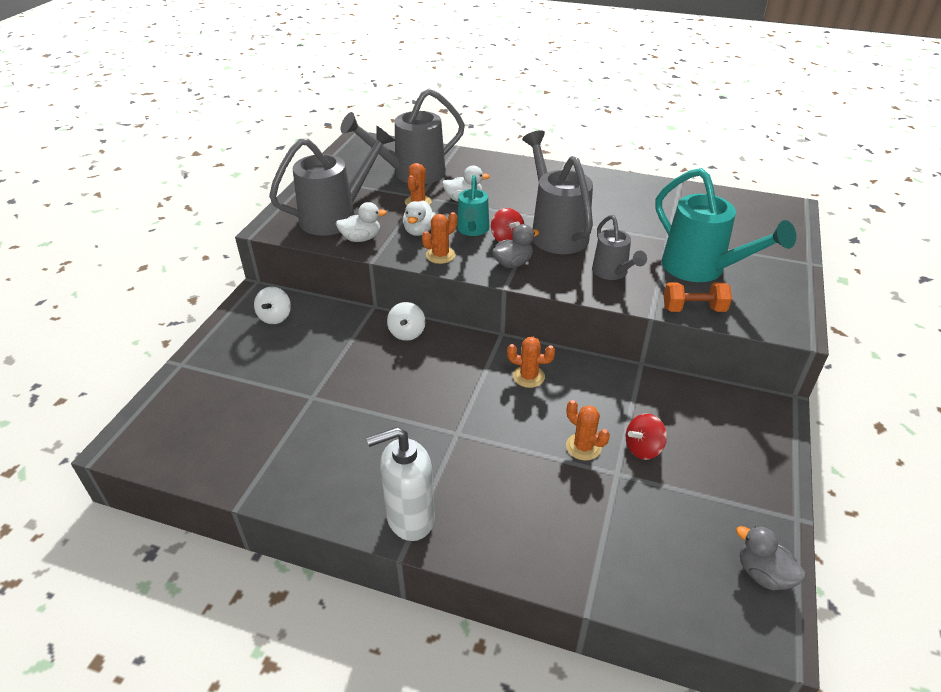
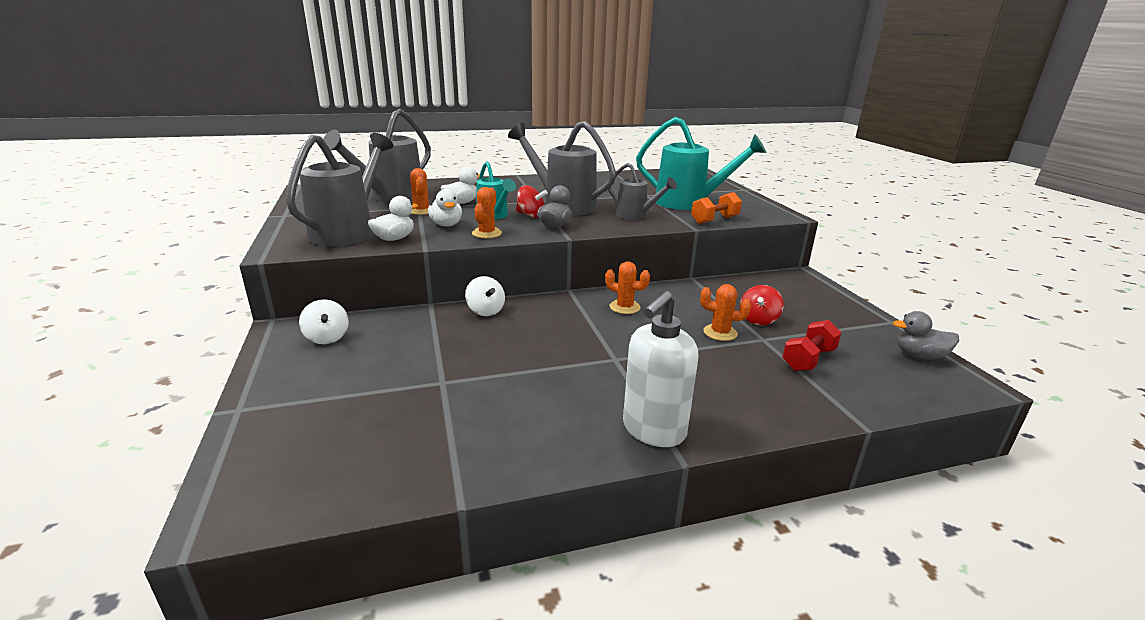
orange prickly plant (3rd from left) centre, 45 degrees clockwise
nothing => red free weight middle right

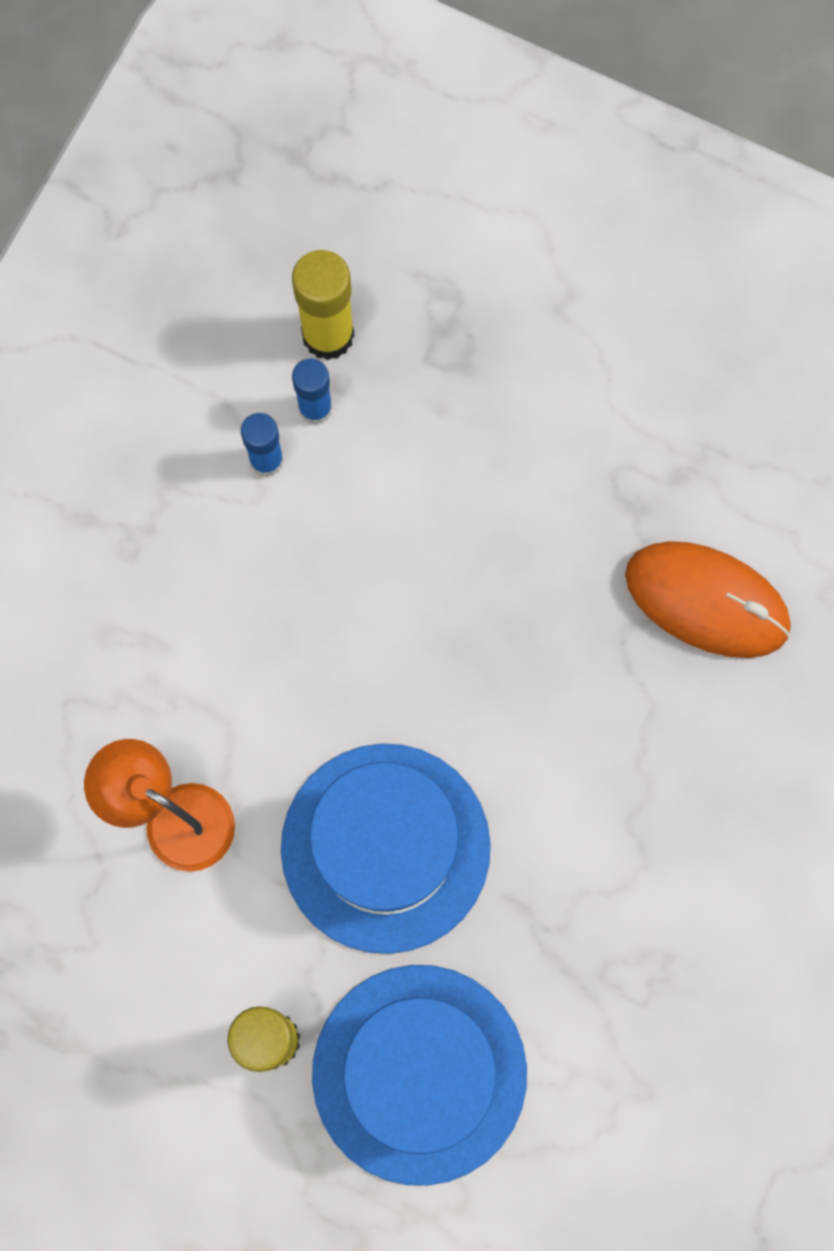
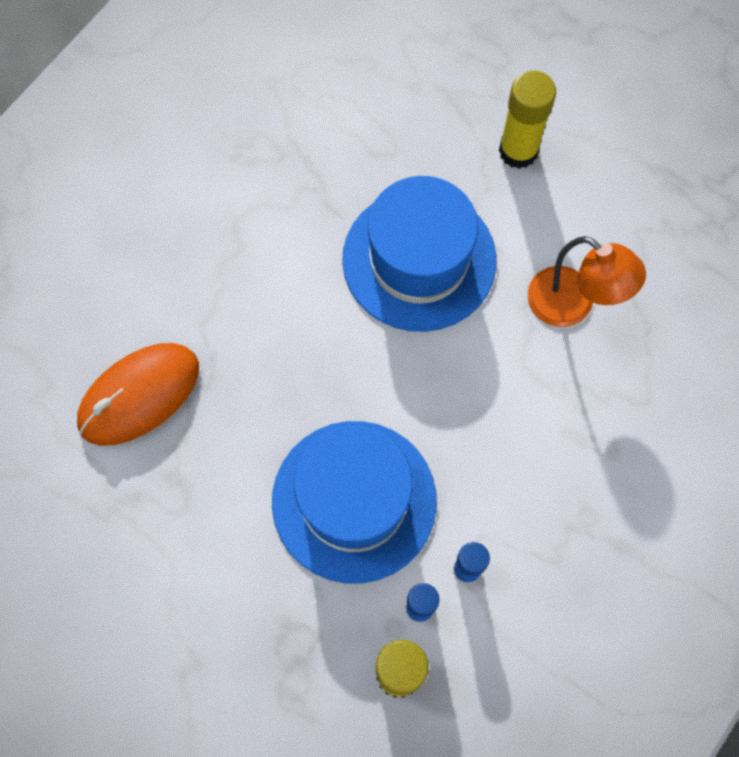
orange mouse middle right => orange mouse middle left, 75 degrees counterclockwise
cobalt tall hat (2nd from left in the first image) bottom centre => cobalt tall hat (1st from left) centre, move

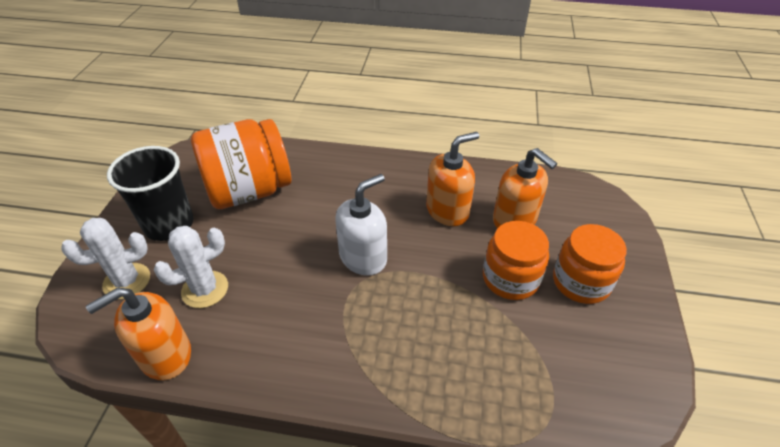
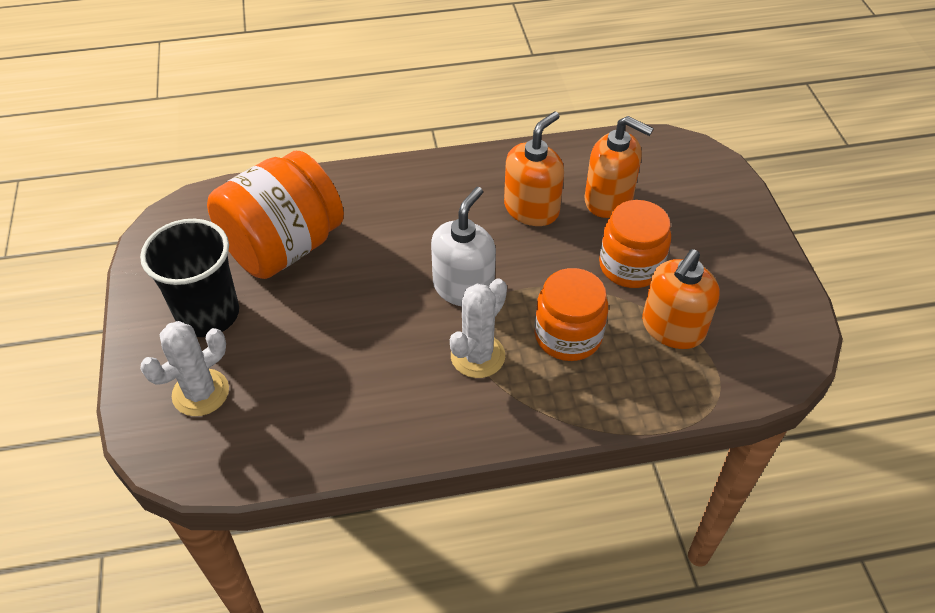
orange jar (3rd from left in the first image) middle right => orange jar (2nd from left) centre, move
snow-white prickly plant (2nd from left) middle left => snow-white prickly plant (2nd from left) centre, move
orange soap dispenser (1st from left in the first image) bottom left => orange soap dispenser (3rd from left) middle right, move

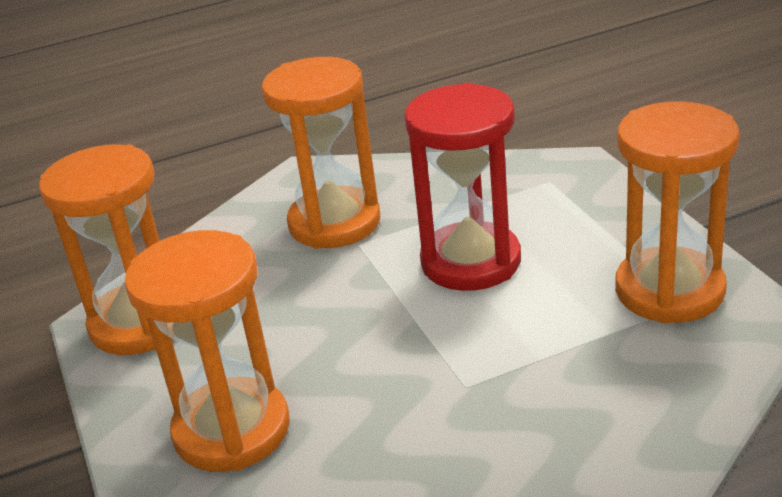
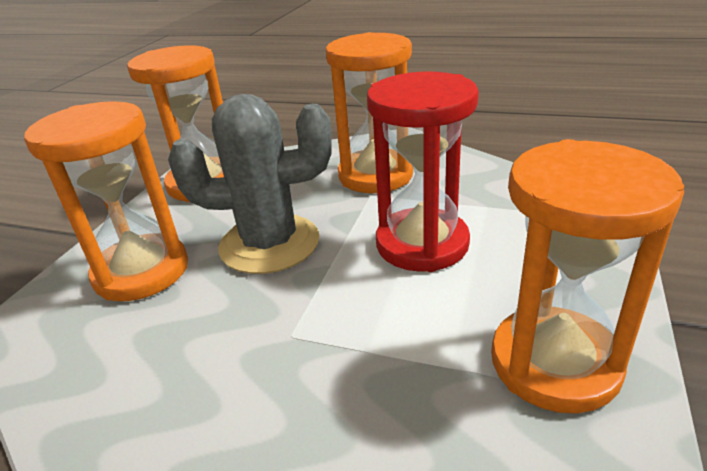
nothing => gray prickly plant centre

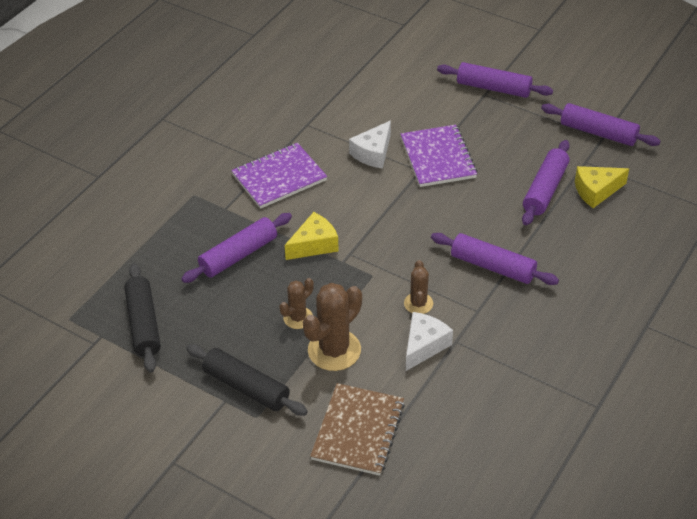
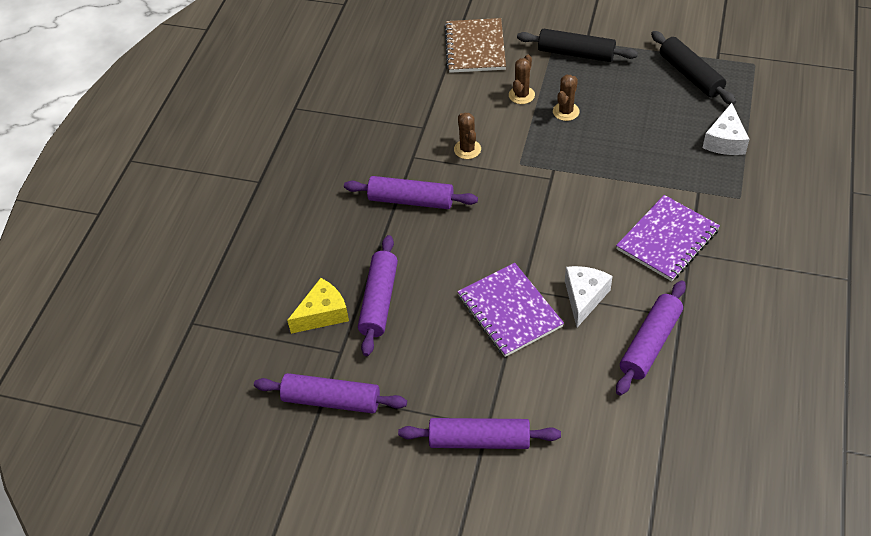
yellow cheese (1st from left) centre => nothing
purple rolling pin (1st from left in the first image) centre => purple rolling pin (5th from left) middle right, move
brown prickly plant (2nd from left) centre => brown prickly plant (2nd from left) top centre, x0.57
snow-white cheese (2nd from left) centre => snow-white cheese (2nd from left) top right, move

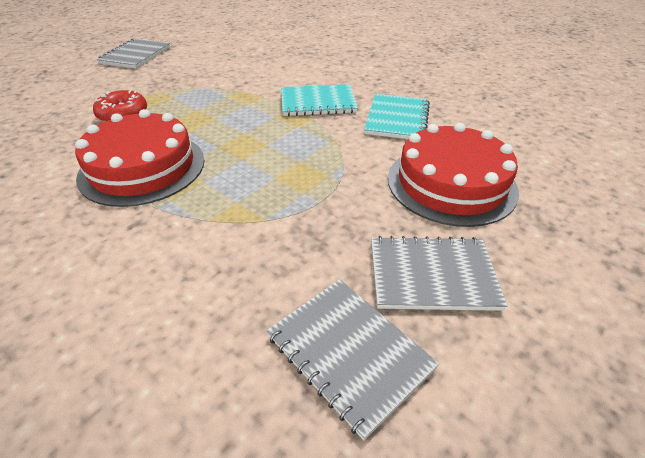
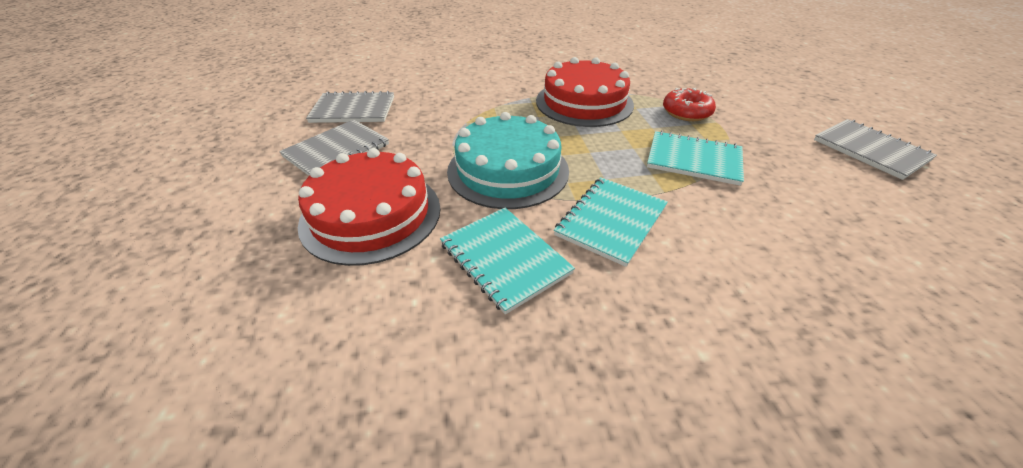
nothing => teal layer cake centre
nothing => teal exercise book (3rd from left) middle right

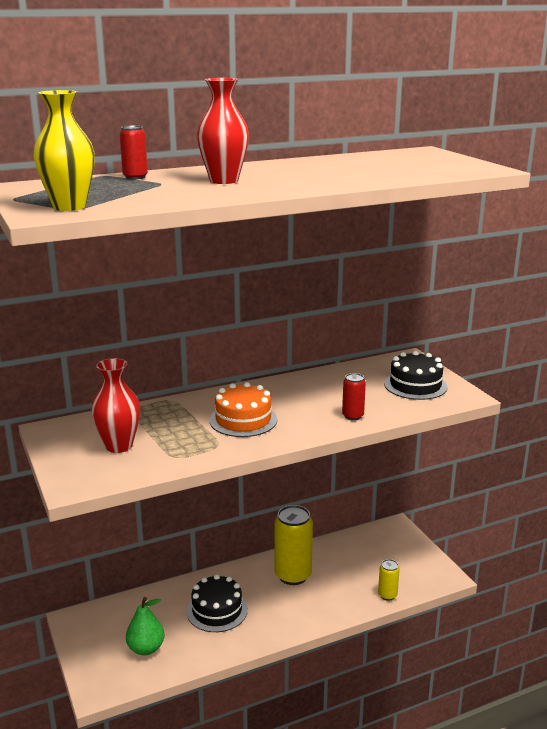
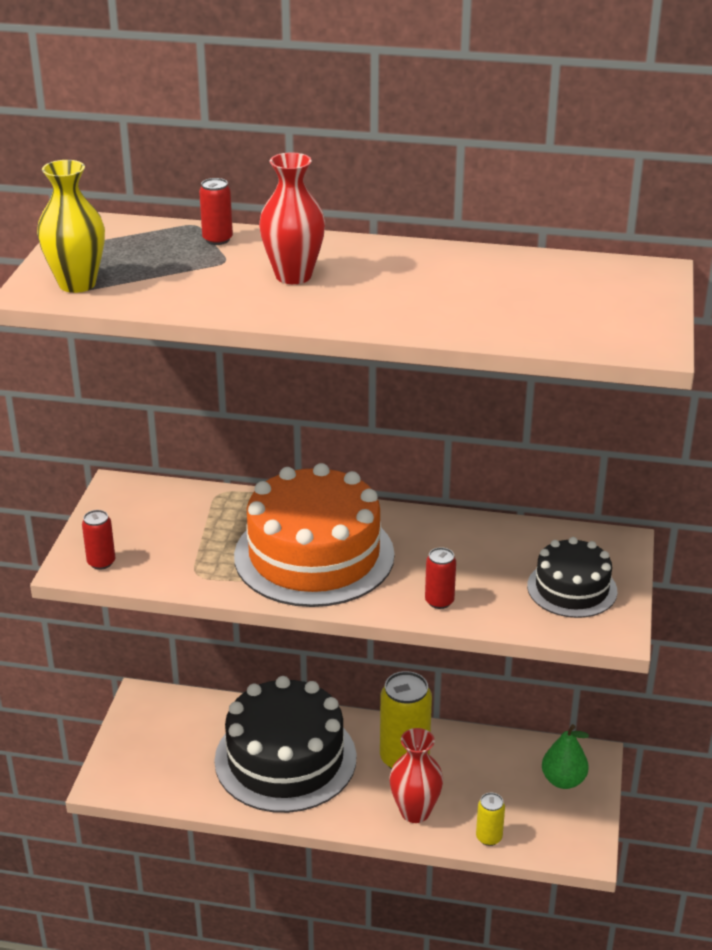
red tall vase (1st from left in the first image) middle left => red tall vase (2nd from left) bottom centre, move
orange layer cake centre, x1.84
black layer cake (1st from left) bottom centre, x1.84
leaf-green toy pear bottom left => leaf-green toy pear bottom right, move
nothing => red tin (1st from left) middle left

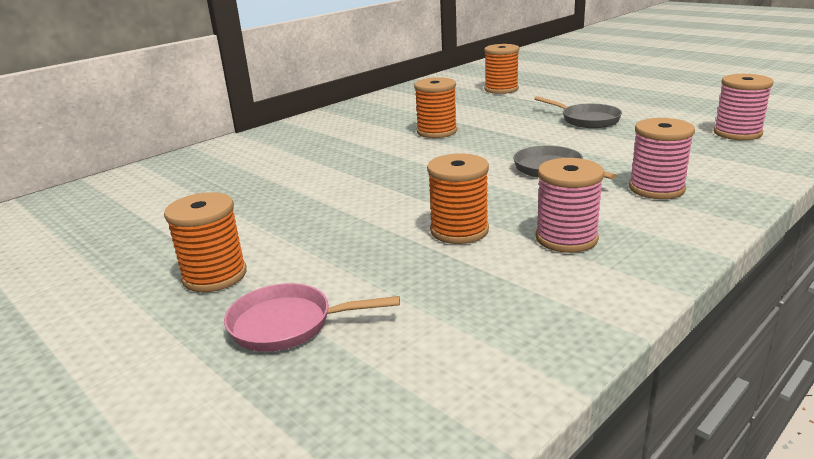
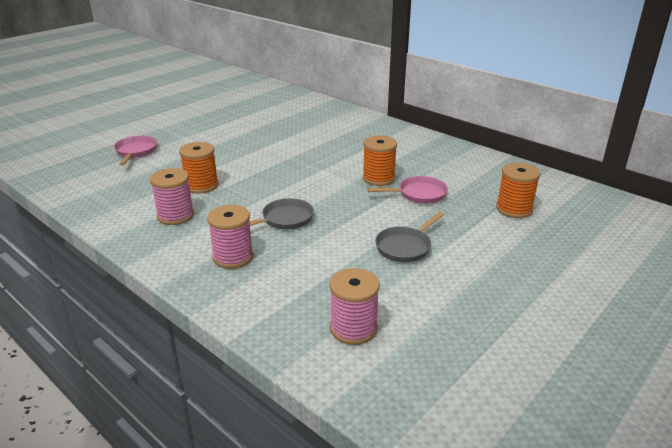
orange reel of thread (1st from left) middle left => nothing
nothing => rosy frying pan (2nd from left) centre

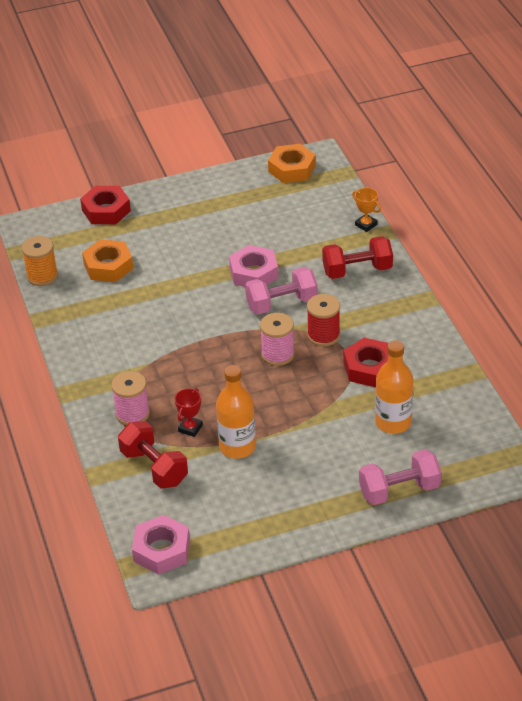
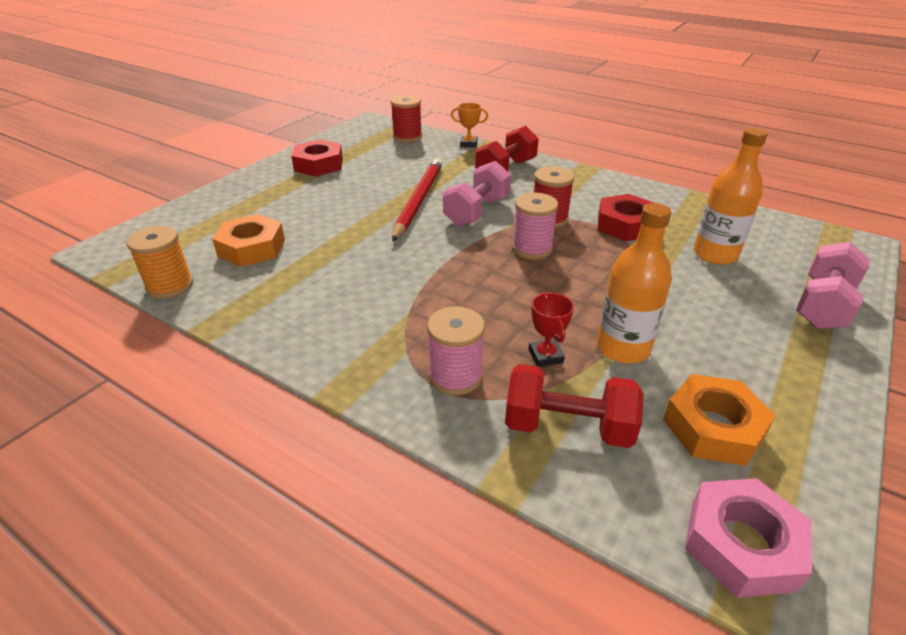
orange hex nut (2nd from left) top centre => orange hex nut (2nd from left) middle right, move
red hex nut (1st from left) top left => red hex nut (1st from left) top centre, move
rosy hex nut (2nd from left) centre => red wooden pencil top centre
nothing => red reel of thread (1st from left) top centre

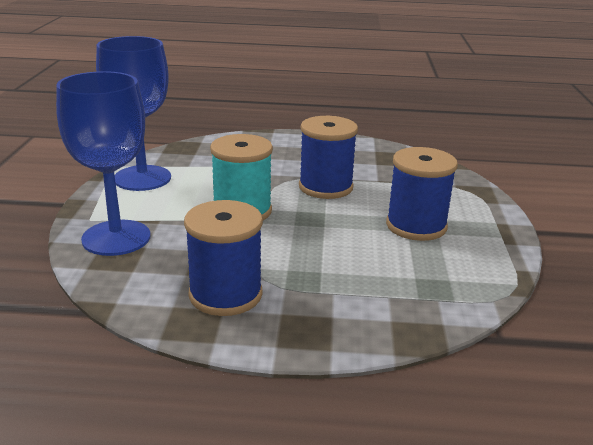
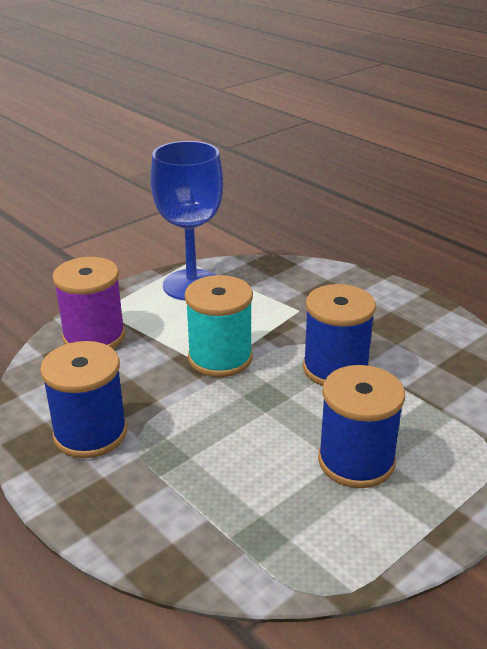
cobalt chalice (1st from left) middle left => purple reel of thread middle left

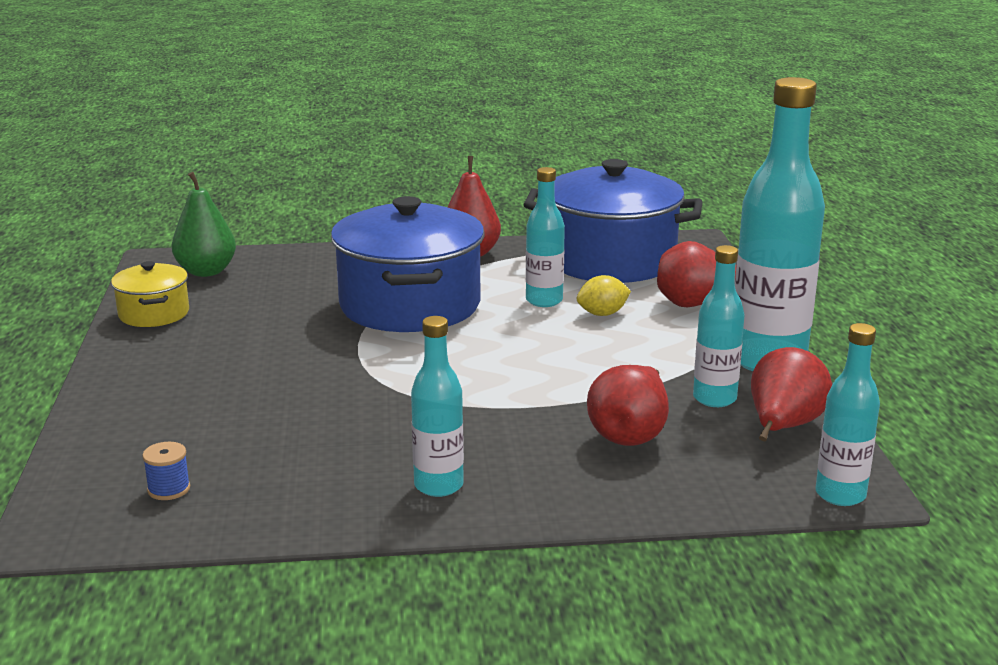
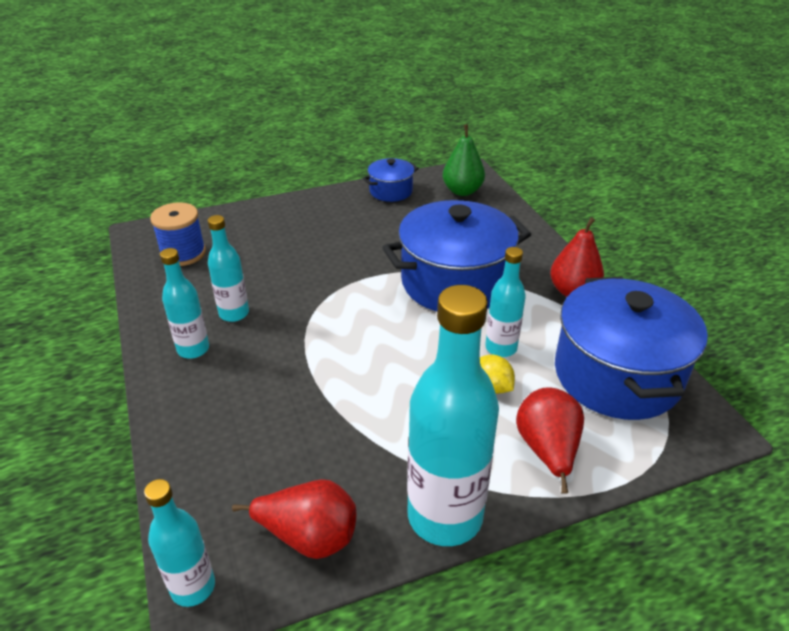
teal flask (3rd from left) middle right => teal flask (3rd from left) middle left, move
yellow pot middle left => cobalt pot (1st from left) top centre
red toy pear (2nd from left) centre => nothing
cobalt reel of thread bottom left => cobalt reel of thread middle left, x1.95

